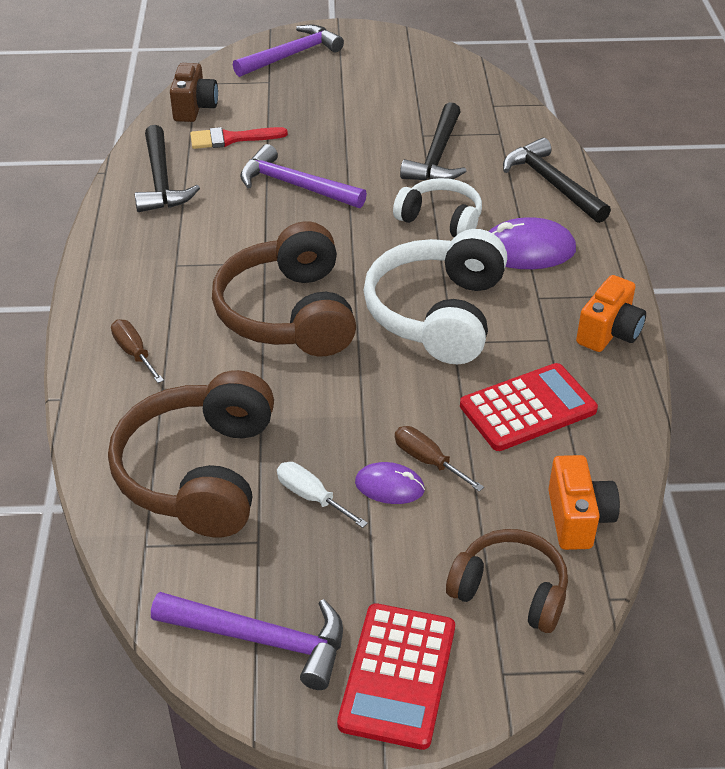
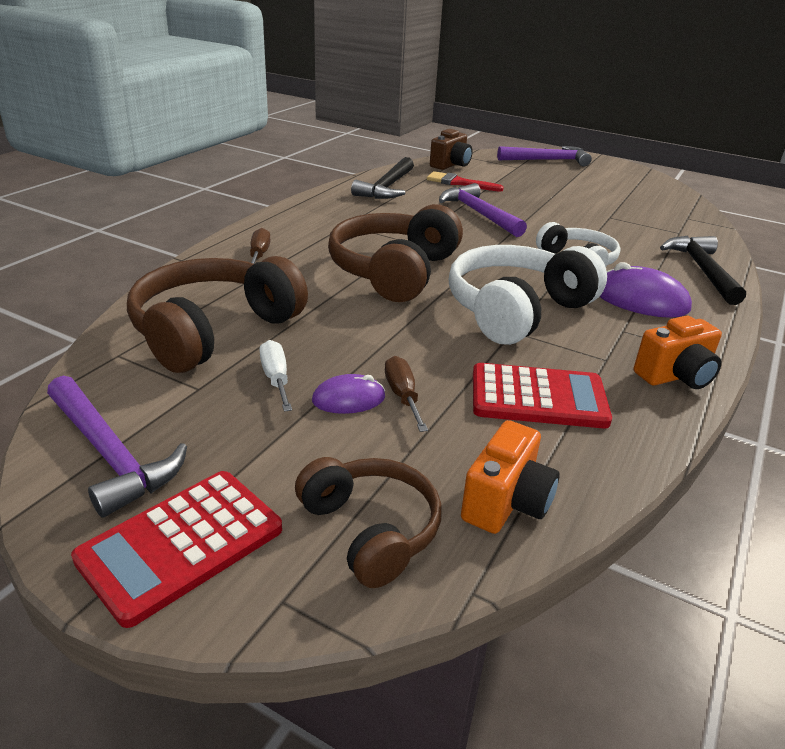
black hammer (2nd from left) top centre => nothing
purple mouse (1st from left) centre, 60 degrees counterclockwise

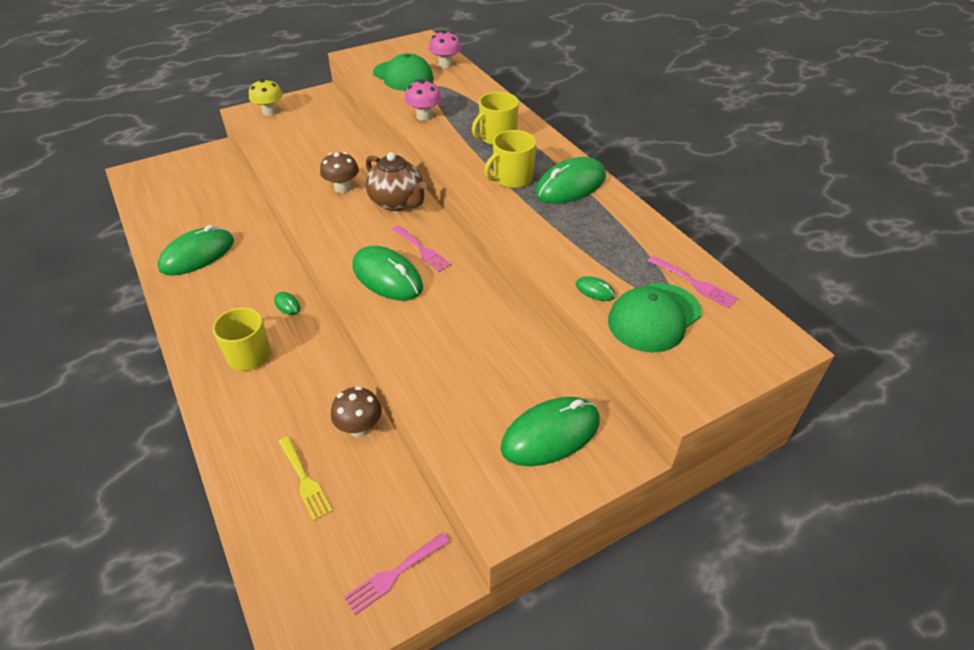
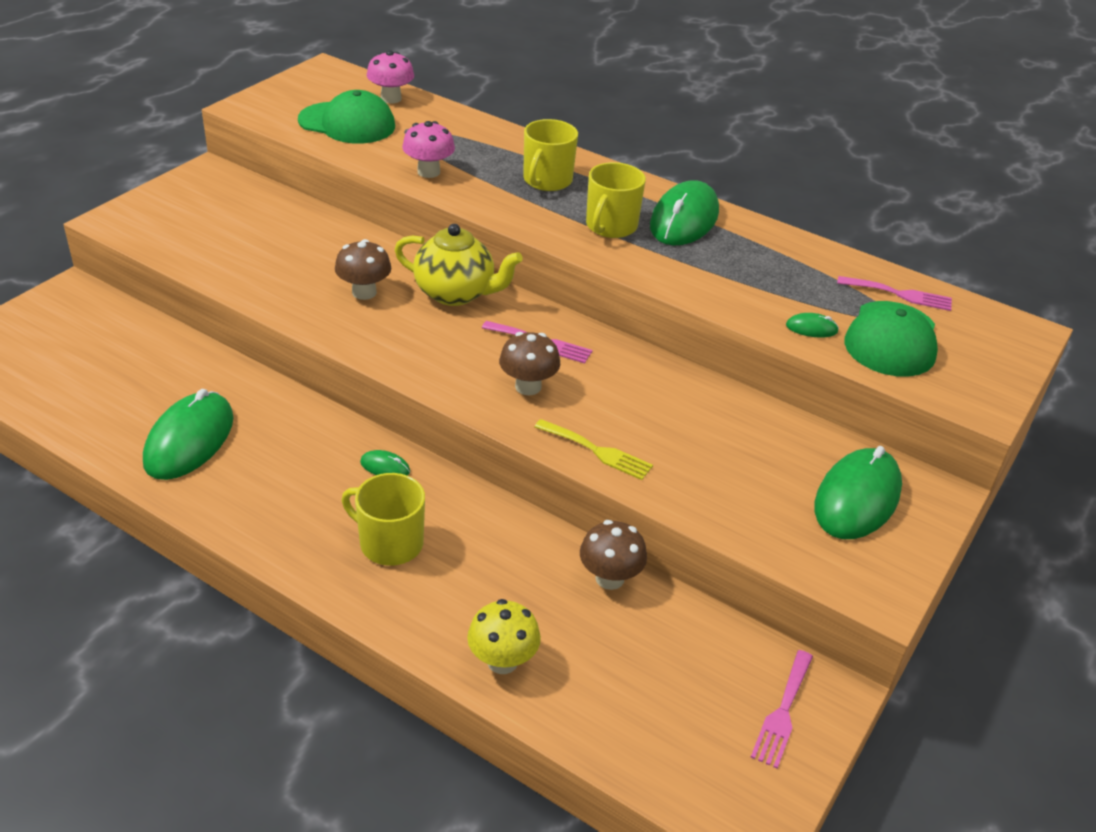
yellow toadstool top left => yellow toadstool bottom centre, move
brown china teapot top centre => yellow china teapot top centre
leaf-green mouse (3rd from left) centre => brown toadstool (2nd from left) centre
yellow fork bottom left => yellow fork centre, move

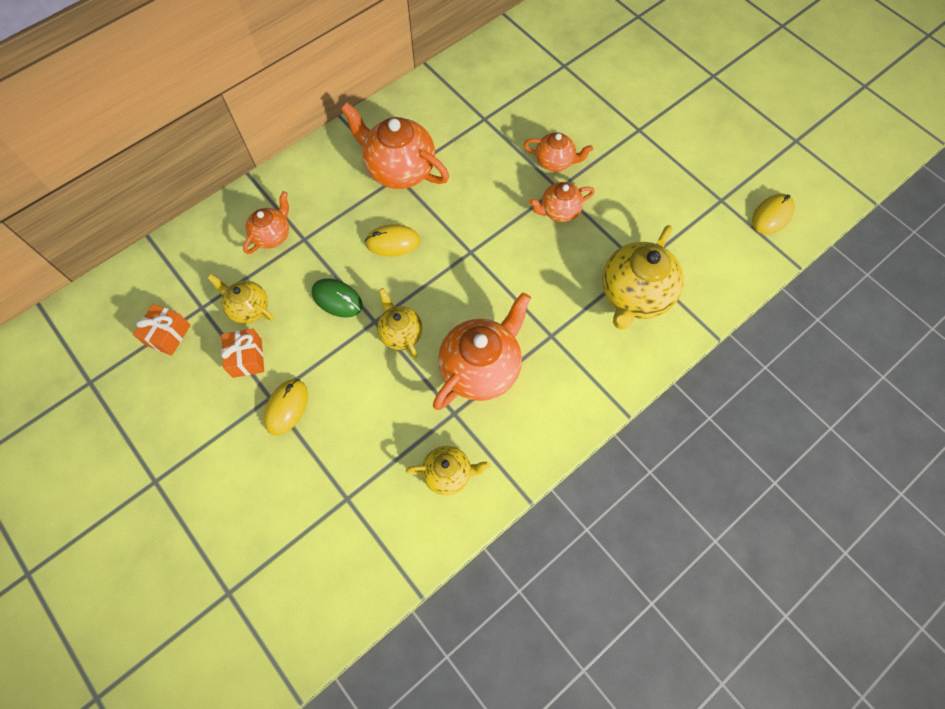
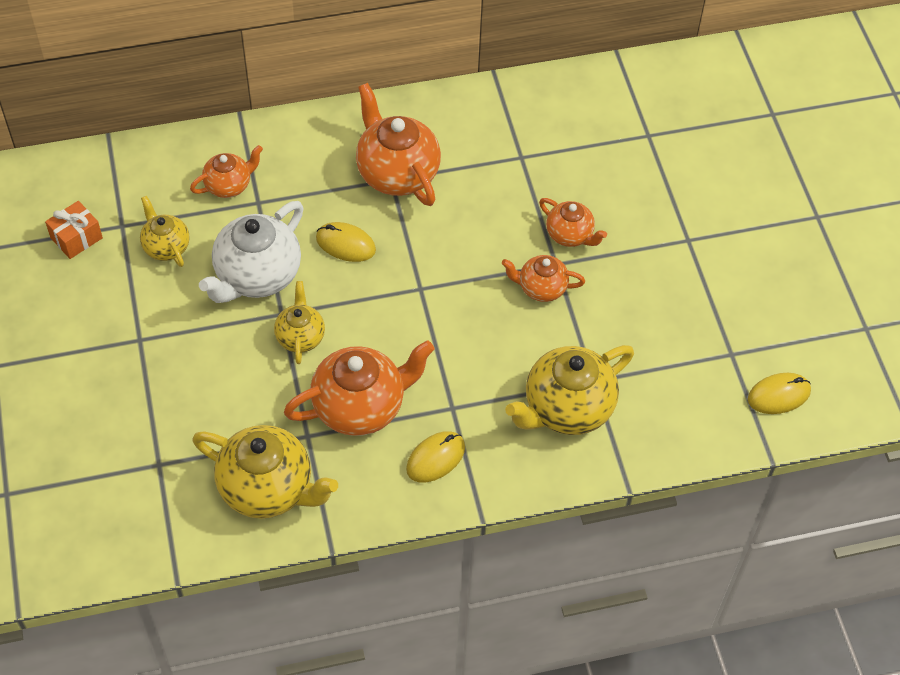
leaf-green mouse centre => snow-white china teapot middle left
orange wrapped gift (2nd from left) middle left => nothing
yellow mouse (1st from left in the first image) middle left => yellow mouse (2nd from left) bottom centre, move
yellow china teapot (3rd from left in the first image) centre => yellow china teapot (2nd from left) bottom left, x1.78

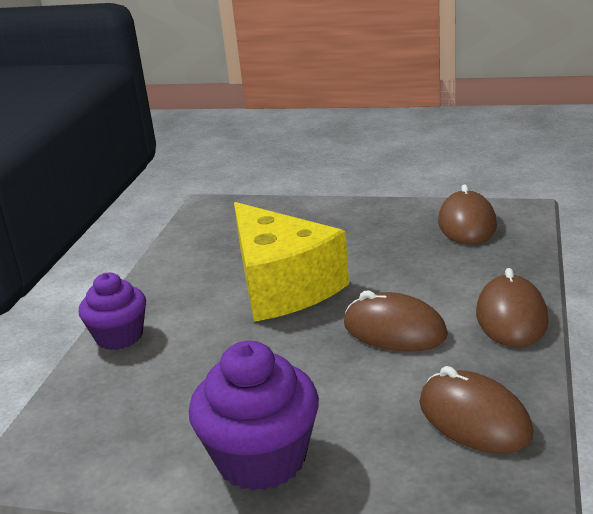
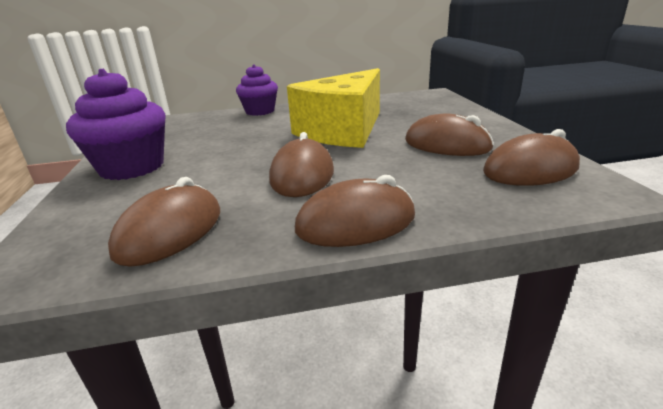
nothing => brown mouse (4th from left) top right

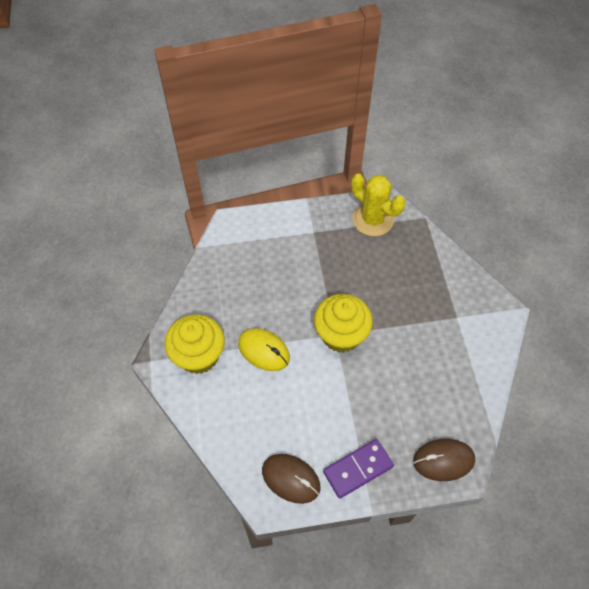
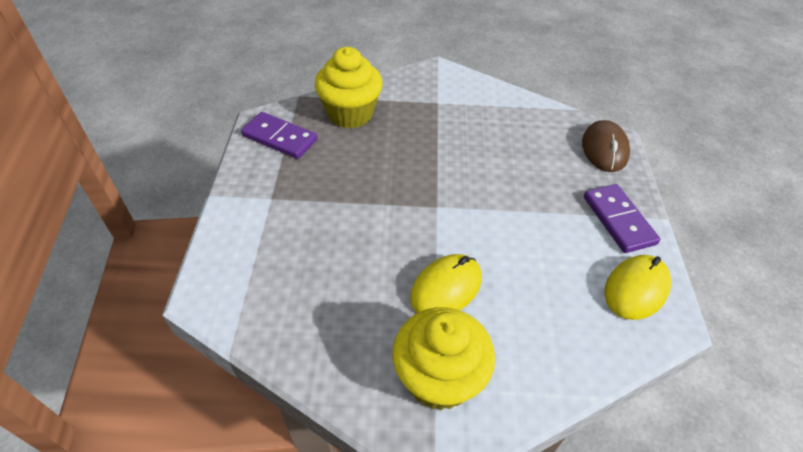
yellow prickly plant centre => purple domino tile (1st from left) top centre
yellow fairy cake (2nd from left in the first image) centre => yellow fairy cake (1st from left) top centre, move
brown mouse (1st from left) bottom centre => yellow mouse (2nd from left) middle right

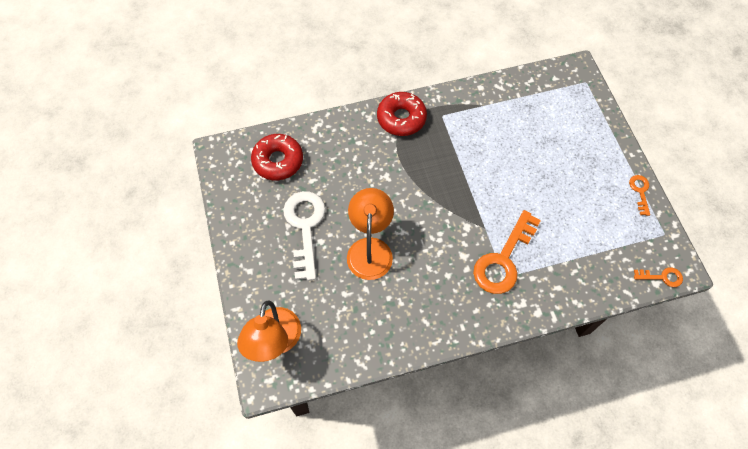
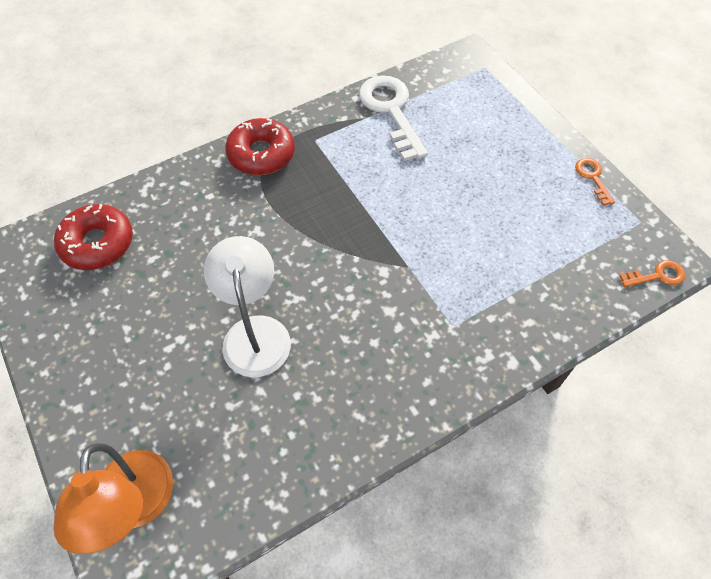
orange desk lamp (2nd from left) centre => snow-white desk lamp centre
snow-white door key centre => snow-white door key top centre, move
orange door key (1st from left) middle right => nothing

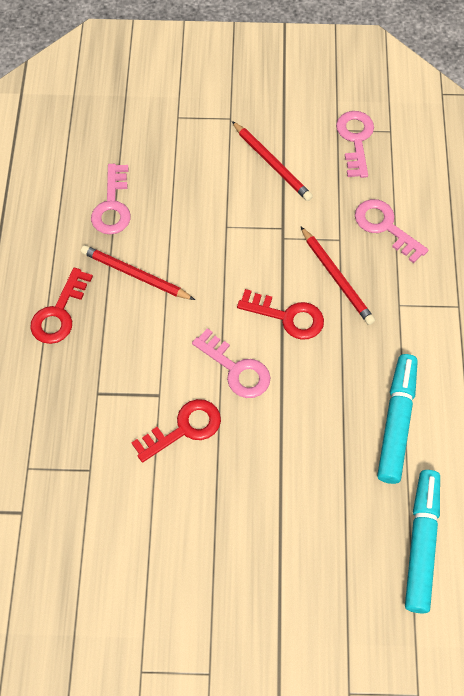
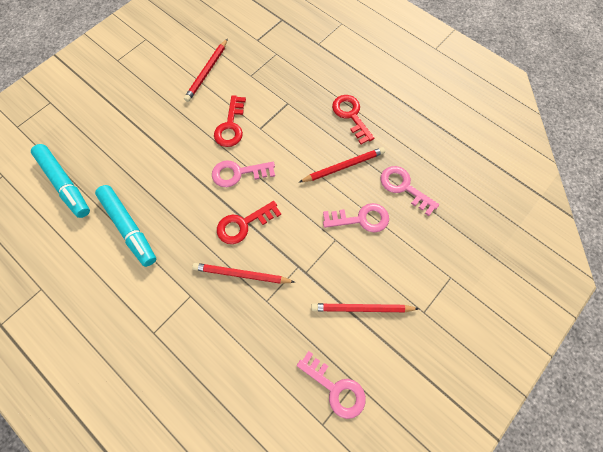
rosy door key (4th from left in the first image) top right => rosy door key (3rd from left) centre, move
nothing => red wooden pencil (1st from left) top centre

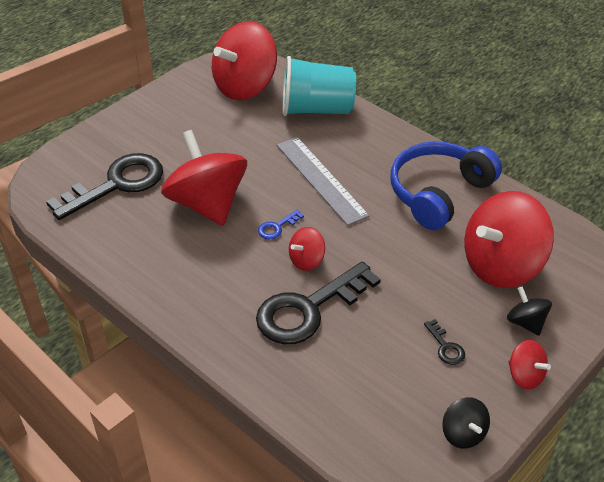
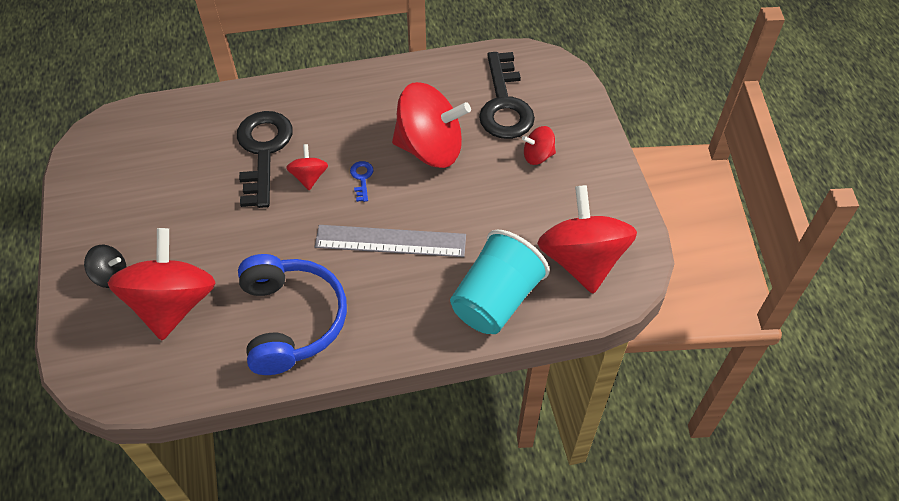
black door key (3rd from left) bottom right => nothing
red whirligig (5th from left in the first image) bottom right => red whirligig (4th from left) top centre, move
black whirligig (1st from left) bottom right => nothing

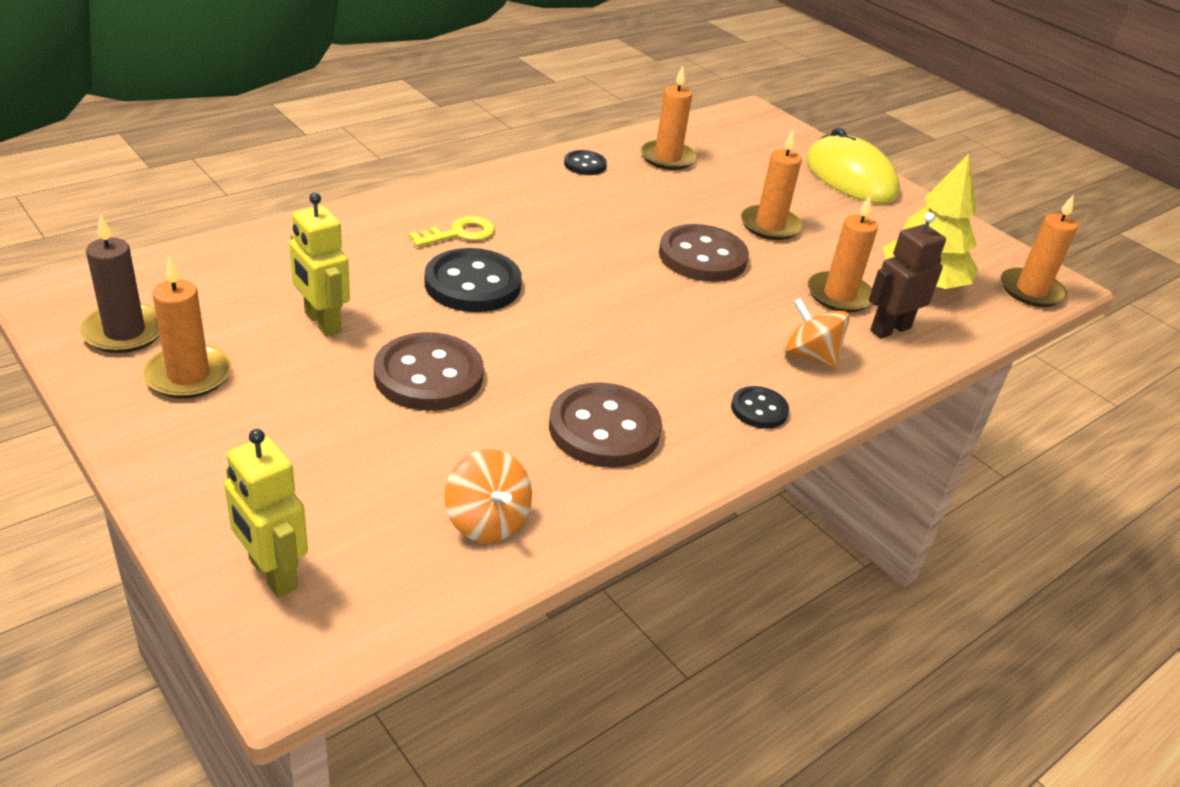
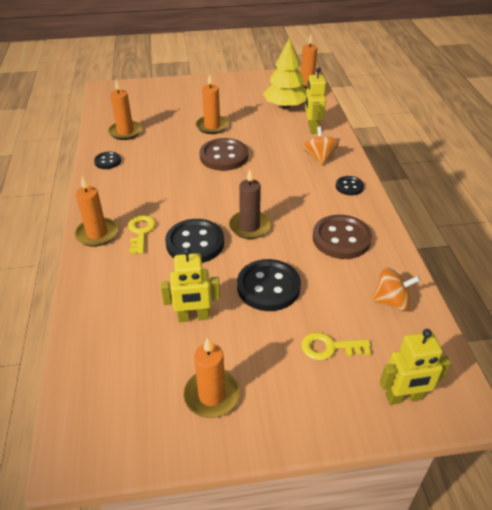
yellow mouse top right => nothing
orange wax candle (4th from left in the first image) top right => orange wax candle (1st from left) middle left, move
brown robot middle right => yellow robot (2nd from left) top centre
brown wax candle middle left => brown wax candle centre, move
orange whirligig (2nd from left in the first image) middle right => orange whirligig (1st from left) top centre, 105 degrees clockwise
brown sewing button (1st from left) centre => black sewing button (3rd from left) centre
nothing => yellow door key (2nd from left) bottom right

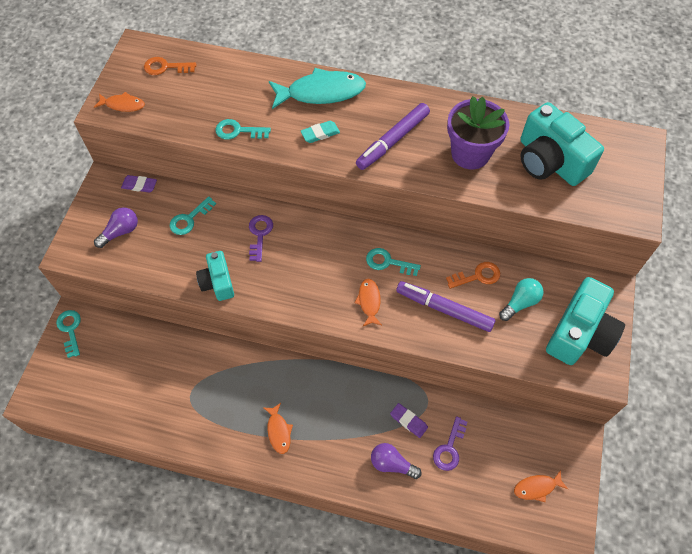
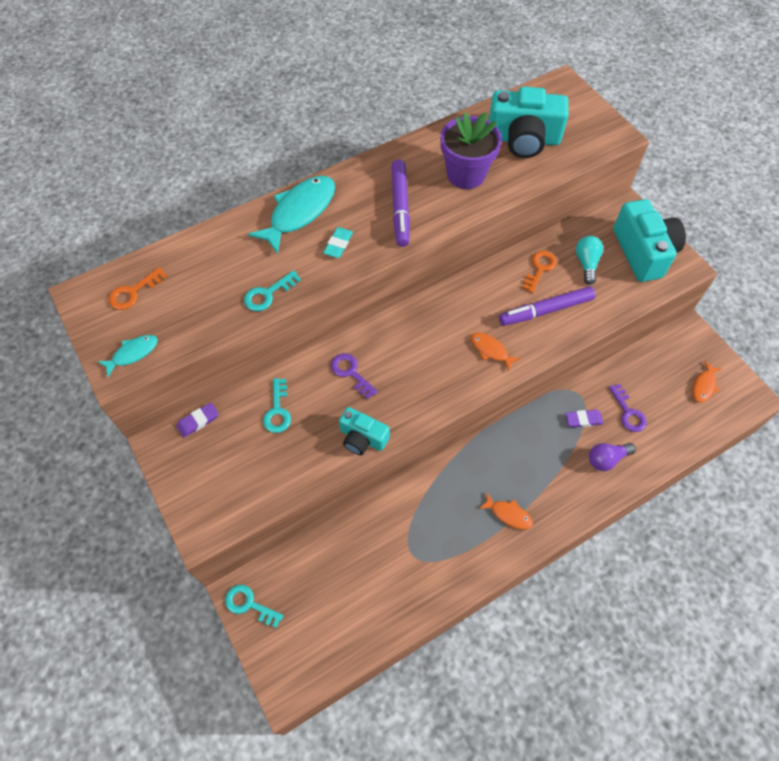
orange fish figure (1st from left) top left => teal fish figure (1st from left) middle left
purple lightbulb (1st from left) middle left => nothing
teal door key (4th from left) centre => nothing

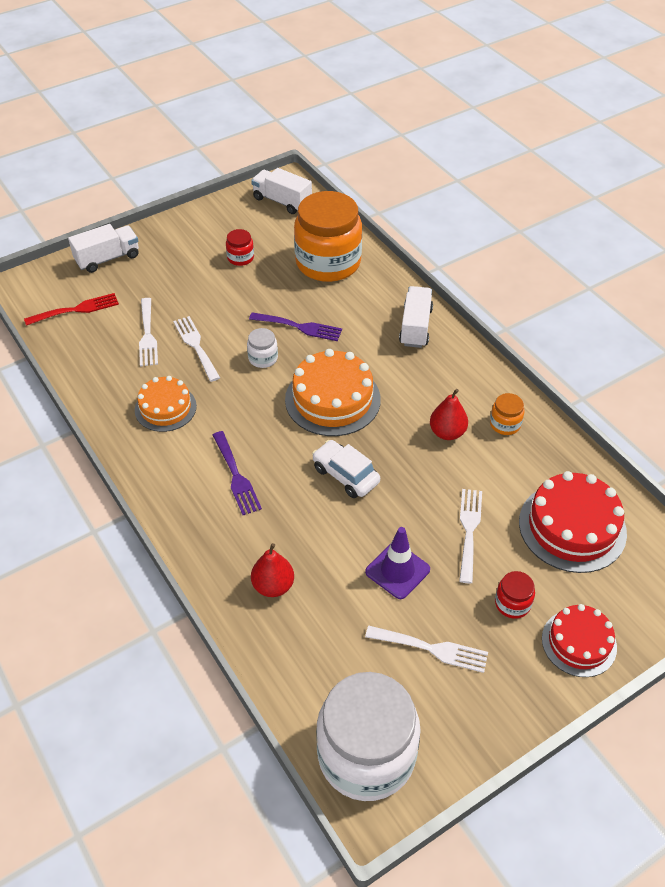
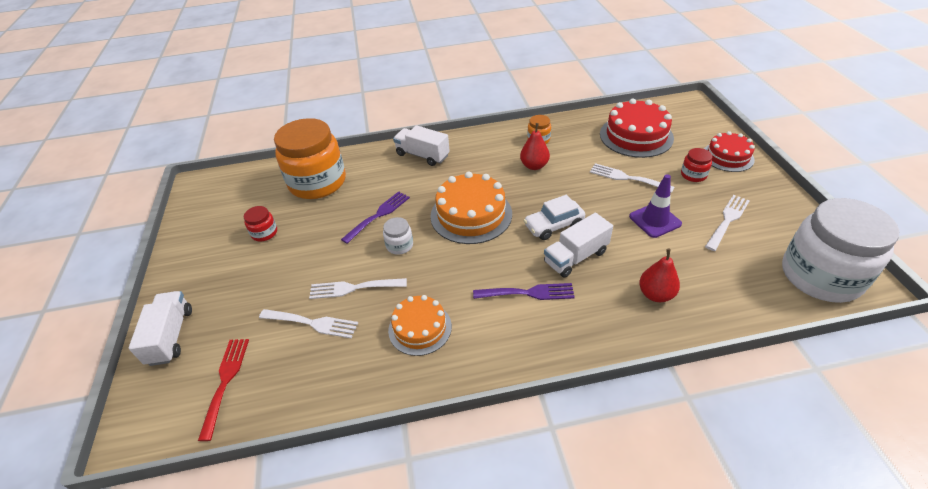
snow-white toy truck (2nd from left in the first image) top centre => snow-white toy truck (3rd from left) centre, move

